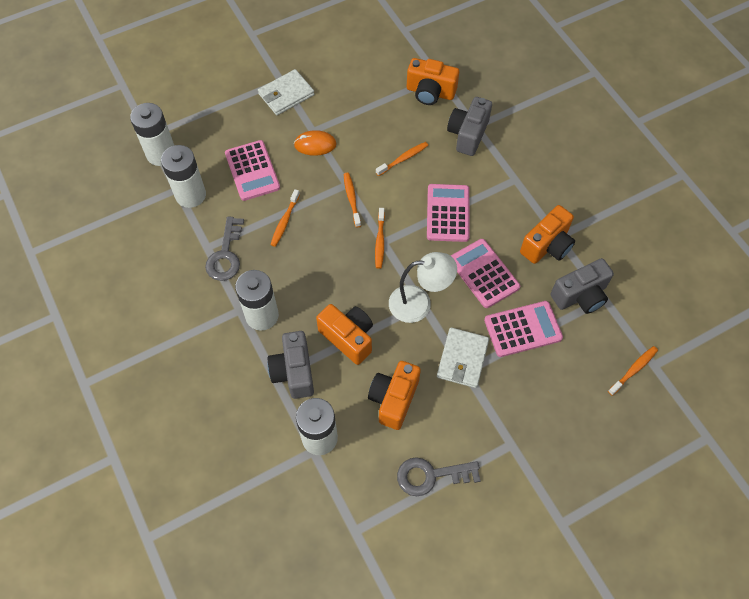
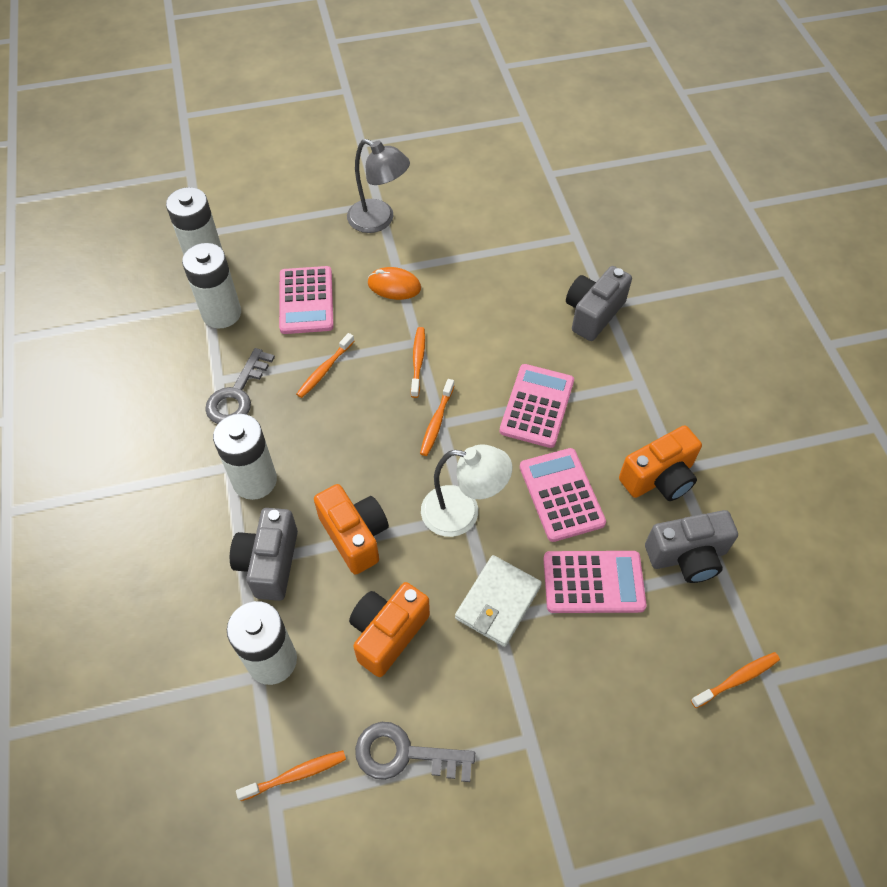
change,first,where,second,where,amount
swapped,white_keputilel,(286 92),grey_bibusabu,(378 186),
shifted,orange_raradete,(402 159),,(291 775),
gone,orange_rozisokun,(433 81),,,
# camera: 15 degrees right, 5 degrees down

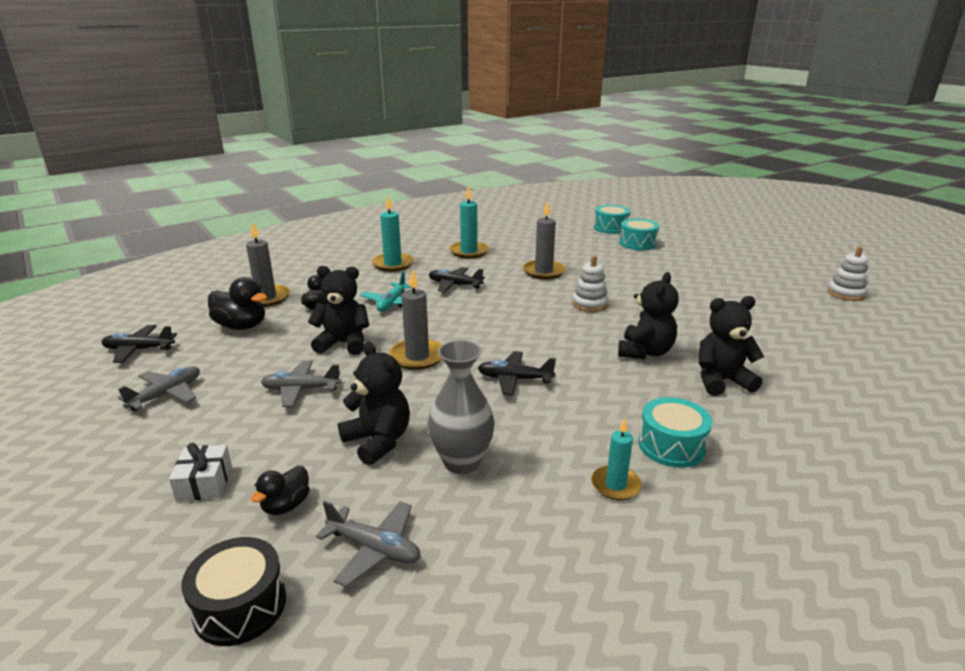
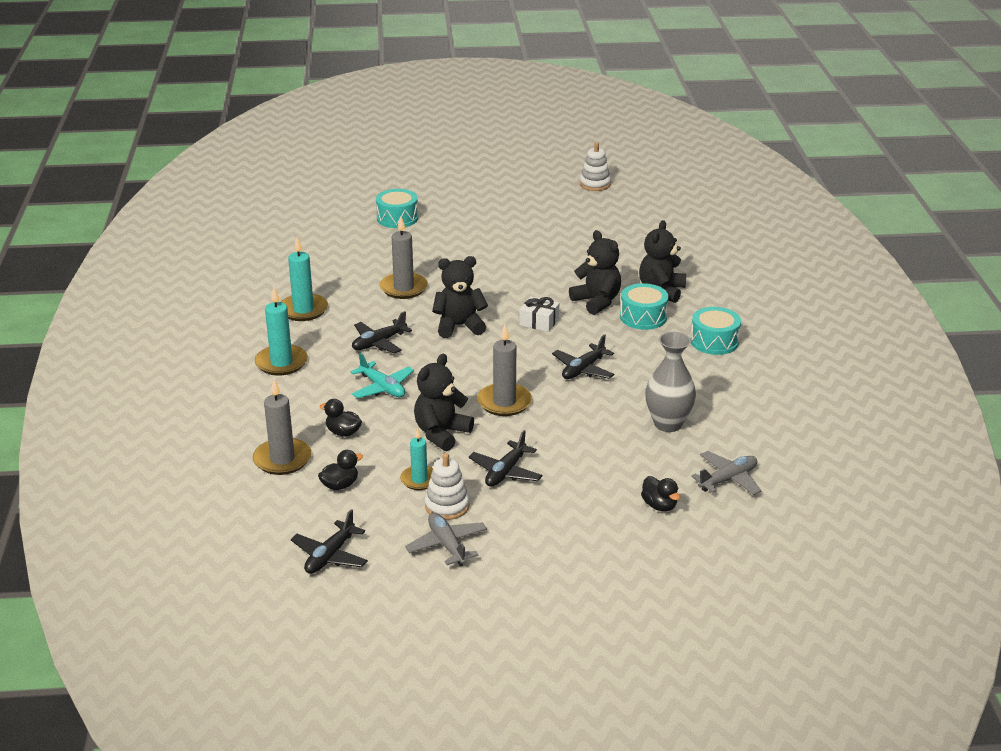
change,first,where,second,where,amount
shifted,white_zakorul,(200 472),,(539 314),
gone,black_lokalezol,(234 591),,,
scaled,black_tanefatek,(238 303),,(340 470),x0.60
repainted,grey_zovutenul,(301 384),black_zovutenul,(505 458),
shifted,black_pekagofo,(374 403),,(460 297),
shifted,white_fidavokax,(590 284),,(447 486),
shifted,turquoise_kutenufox,(616 459),,(416 459),
shifted,turquoise_lokalezol,(612 219),,(644 306),
# camera: 60 degrees left, 5 degrees up

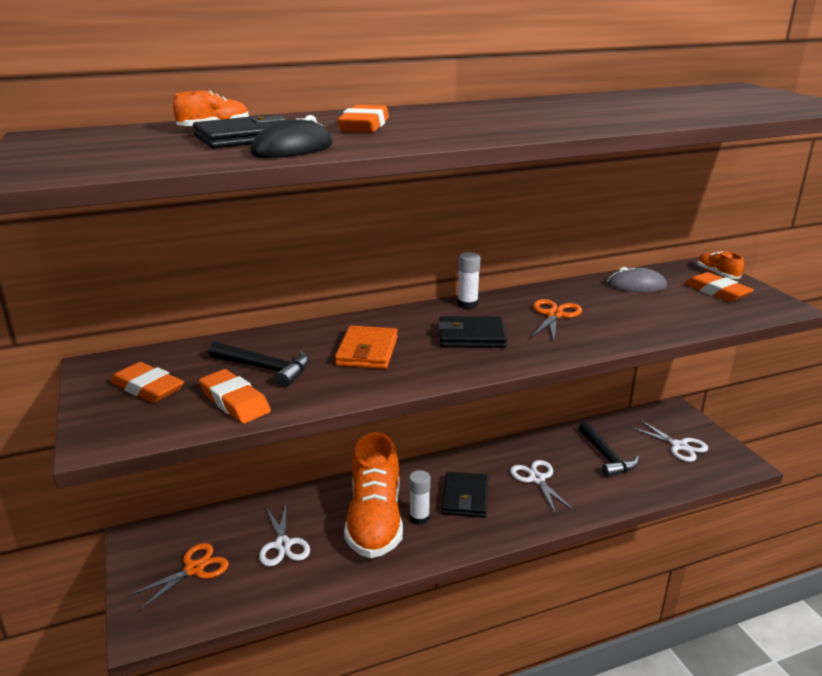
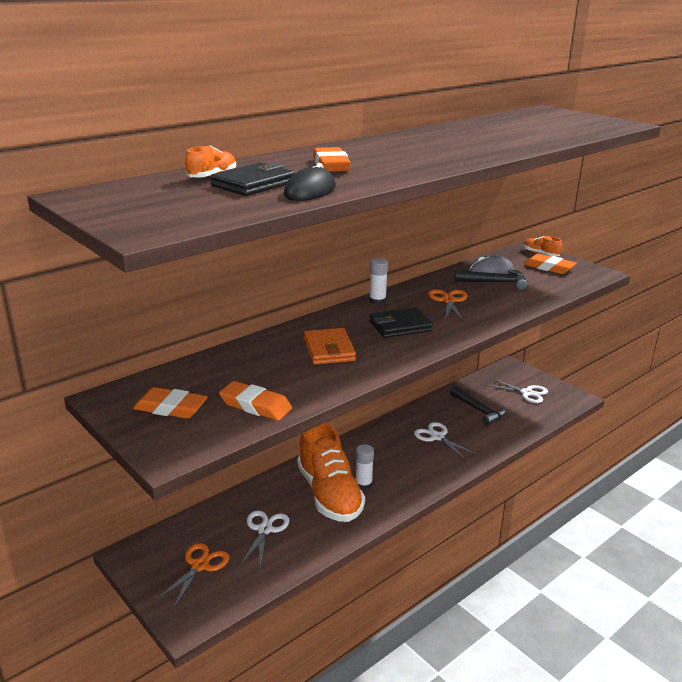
change,first,where,second,where,amount
shifted,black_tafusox,(259 364),,(491 279),
rotated,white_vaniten,(284 535),,(265 538),135 degrees counterclockwise
gone,black_keputilel,(465 495),,,
# camera: 20 degrees left, 0 degrees up

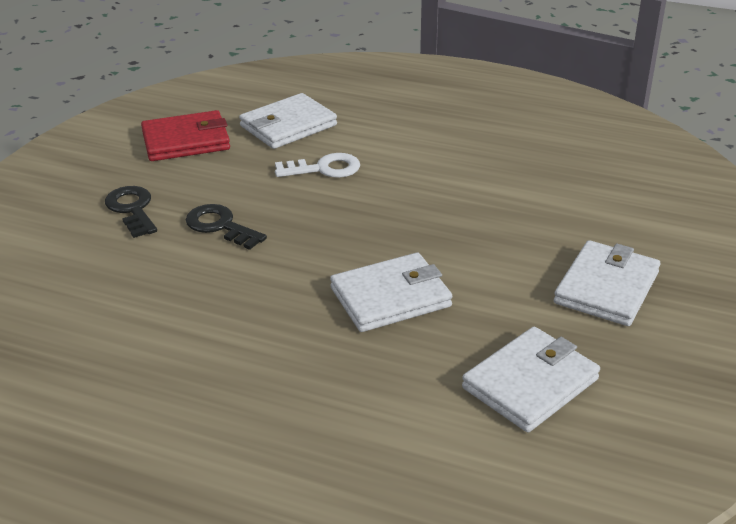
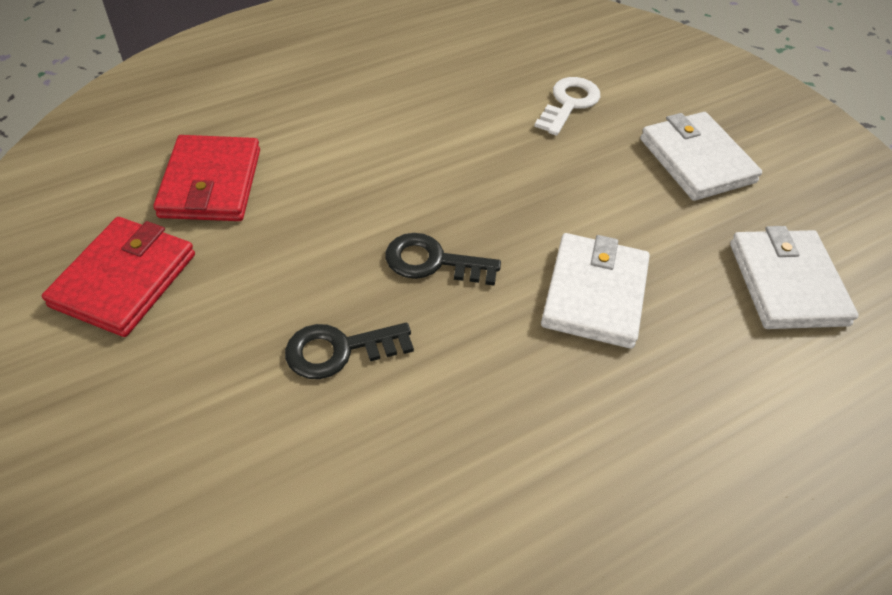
change,first,where,second,where,amount
shifted,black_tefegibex,(131 212),,(443 259),
repainted,white_keputilel,(288 121),red_keputilel,(206 178),
shifted,white_tefegibex,(317 165),,(567 106),
# camera: 55 degrees left, 15 degrees up

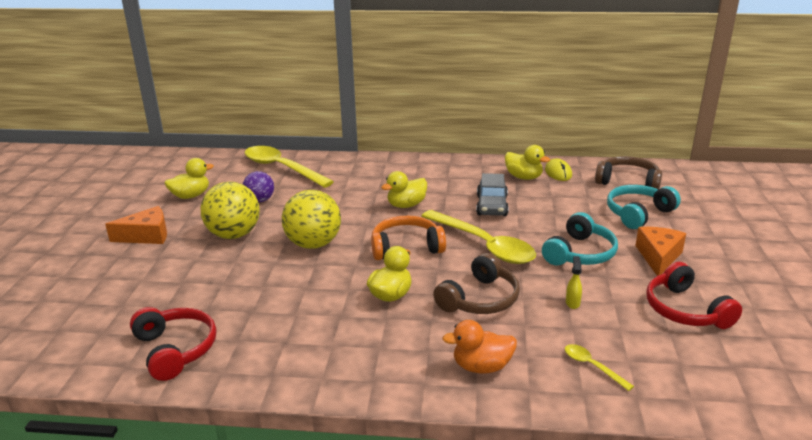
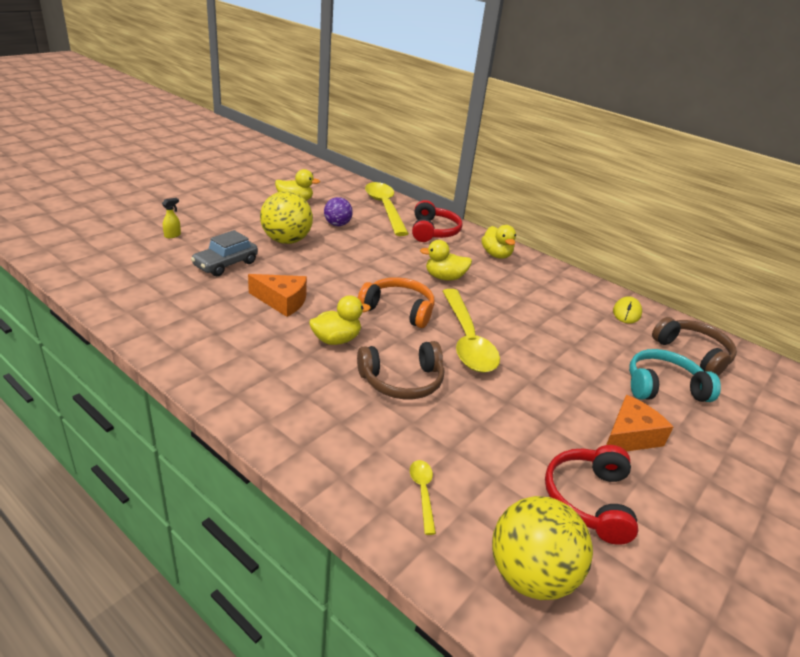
change,first,where,second,where,amount
shifted,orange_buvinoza,(136 225),,(277 295),
shifted,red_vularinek,(173 344),,(437 221),
shifted,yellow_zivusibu,(311 219),,(542 548),
gone,orange_tanefatek,(479 346),,,
shifted,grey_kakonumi,(492 194),,(224 253),
shifted,yellow_tanefatek,(527 162),,(498 242),
gone,turquoise_vularinek,(580 238),,,
shifted,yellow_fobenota,(574 282),,(171 218),
# camera: 30 degrees right, 5 degrees up

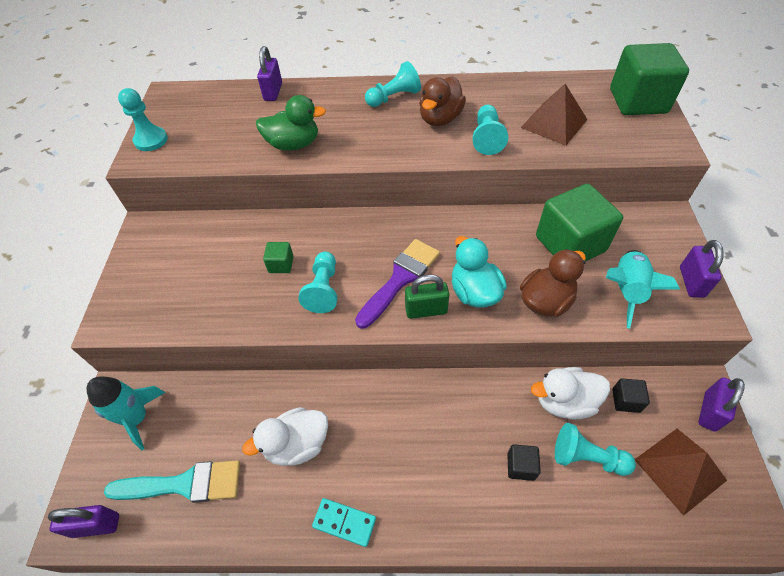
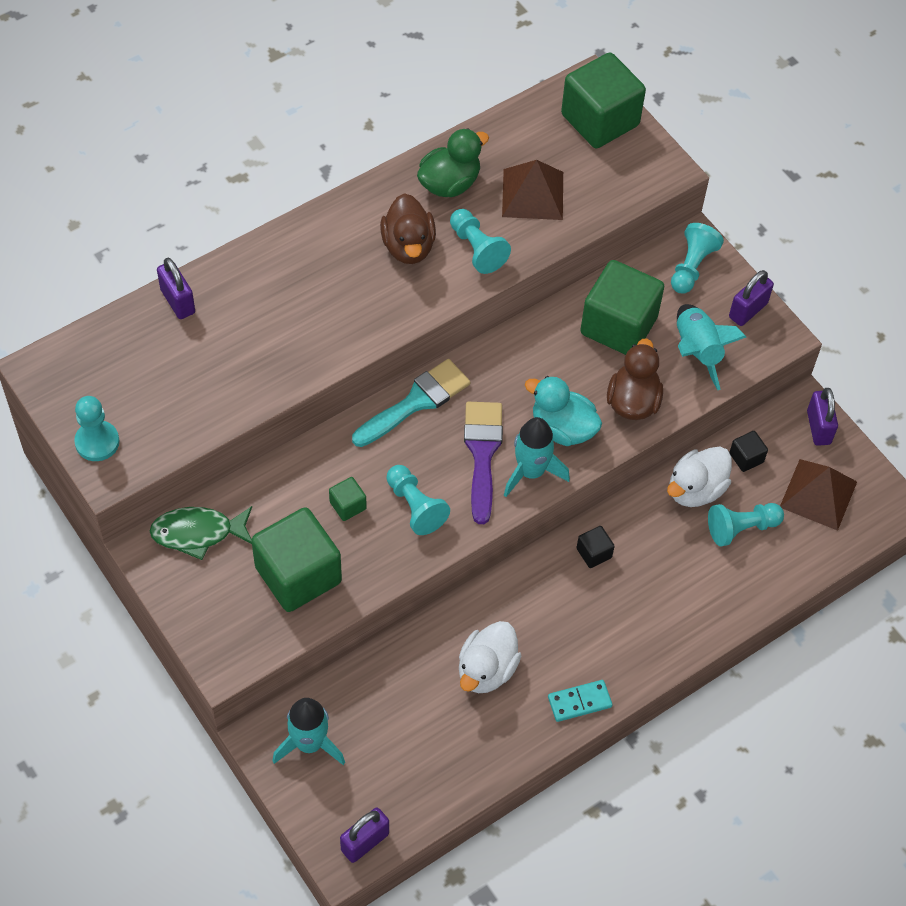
change,first,where,second,where,amount
shifted,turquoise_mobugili,(172 481),,(411 403),
shifted,green_tanefatek,(291 122),,(453 162),
shifted,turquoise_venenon,(393 84),,(697 258),
swapped,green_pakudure,(427 296),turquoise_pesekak,(537 457),
shifted,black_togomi,(524 462),,(596 547),
rotated,purple_pakudure,(702 269),,(751 298),75 degrees clockwise
new,,,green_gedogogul,(201 533),
new,,,green_togomi,(296 559),
# camera: 40 degrees left, 5 degrees up

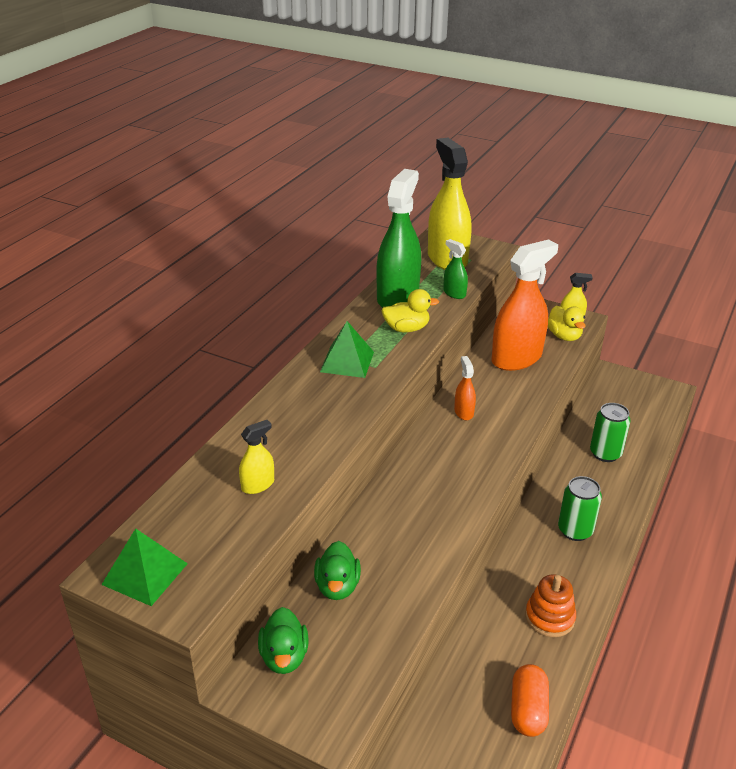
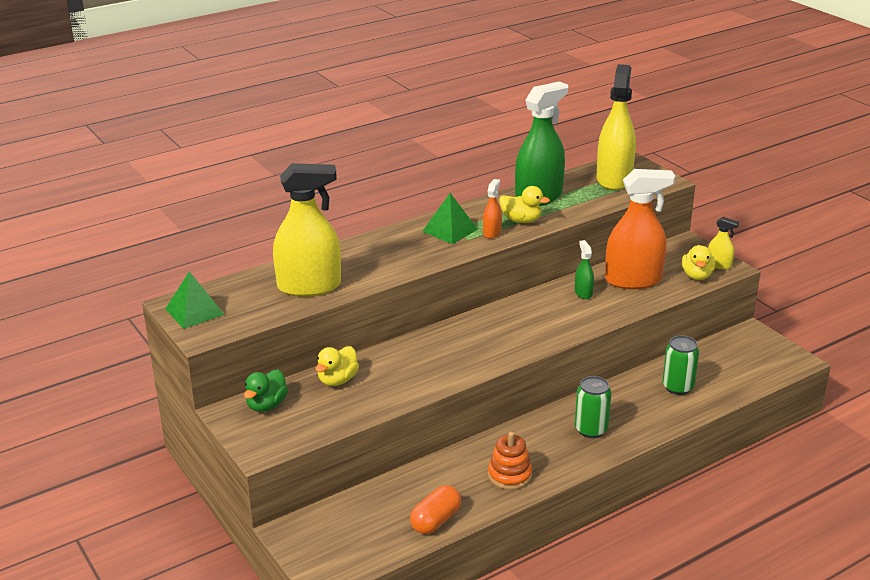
change,first,where,second,where,amount
scaled,yellow_fobenota,(256 457),,(307 230),x2.23
repainted,green_tanefatek,(337 570),yellow_tanefatek,(337 366),
shifted,green_fobenota,(455 269),,(584 269),
shifted,orange_fobenota,(465 388),,(492 209),
# camera: 30 degrees right, 5 degrees down

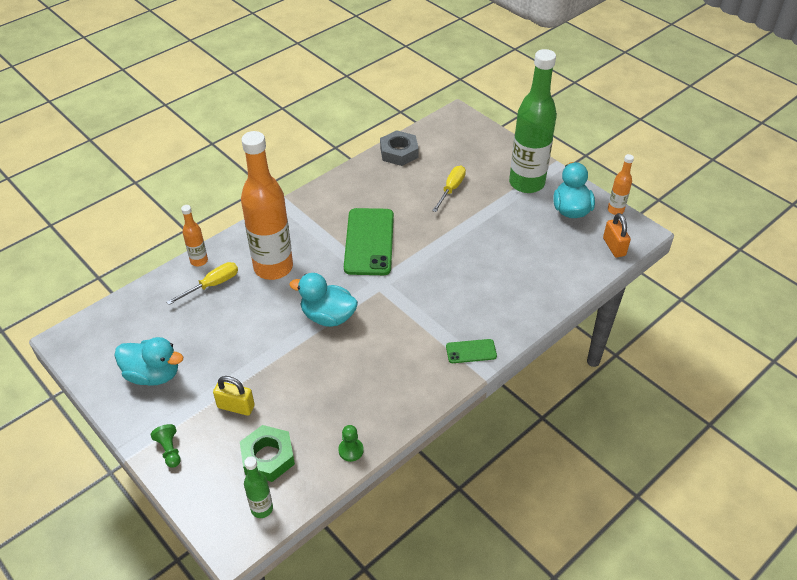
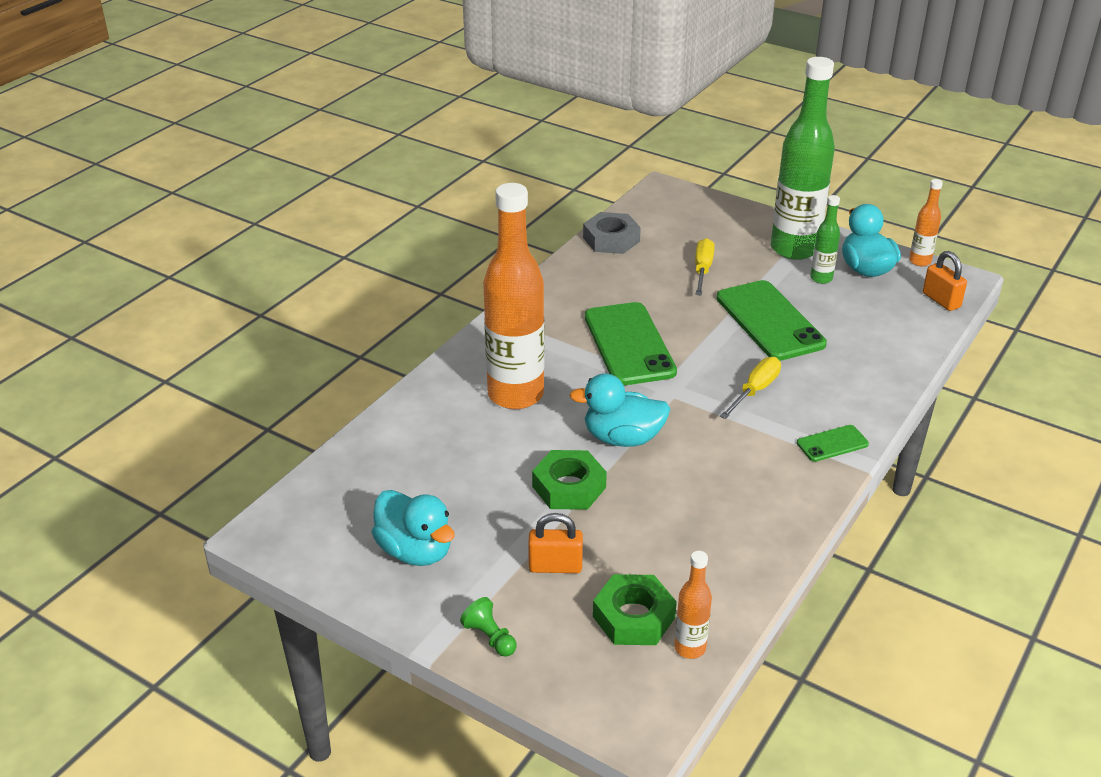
change,first,where,second,where,amount
rotated,turquoise_tanefatek,(148 361),,(413 528),45 degrees clockwise
shifted,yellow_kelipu,(202 283),,(750 388),
shifted,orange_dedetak,(194 235),,(693 605),
repainted,yellow_pakudure,(234 396),orange_pakudure,(555 543),
shifted,green_dedetak,(258 487),,(825 239),
gone,green_venenon,(351 443),,,
new,,,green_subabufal,(569 480),
new,,,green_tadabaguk,(772 320),
# camera: 15 degrees left, 10 degrees down

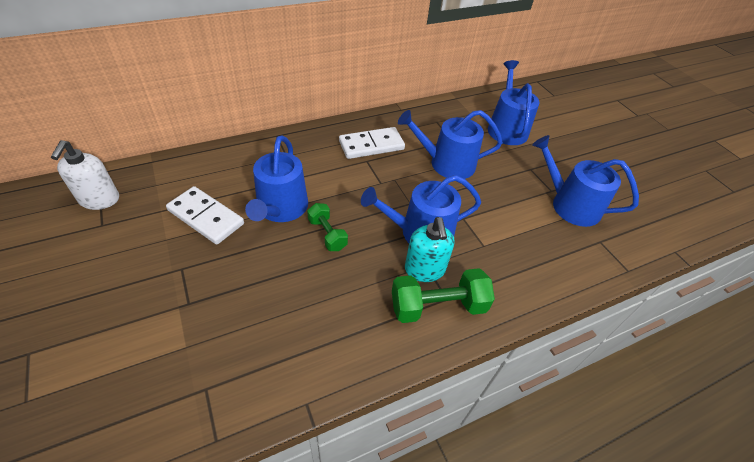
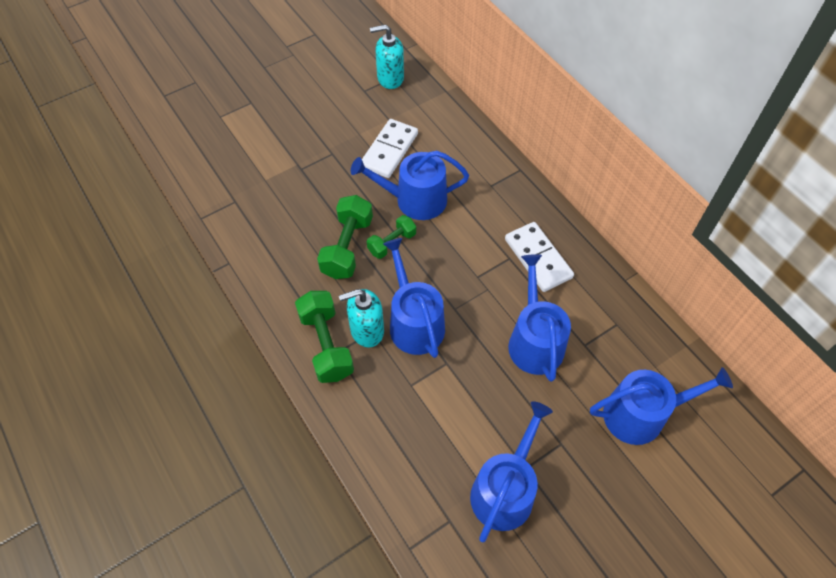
change,first,where,second,where,amount
repainted,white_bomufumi,(85 175),turquoise_bomufumi,(387 57),
new,,,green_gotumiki,(345 237),
# camera: 85 degrees right, 10 degrees up

